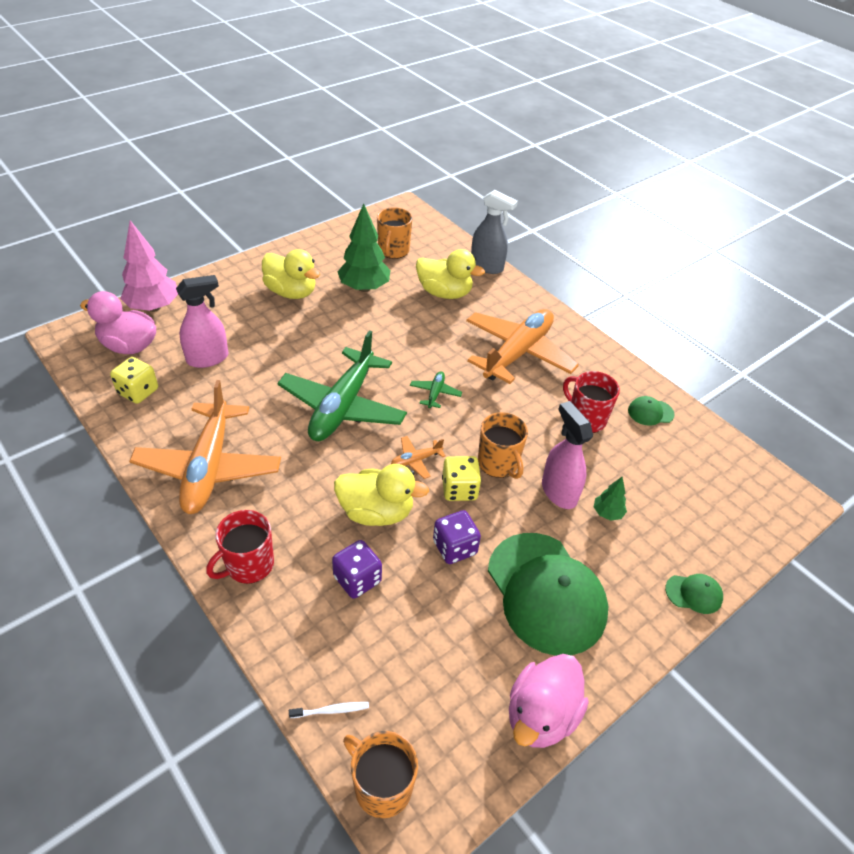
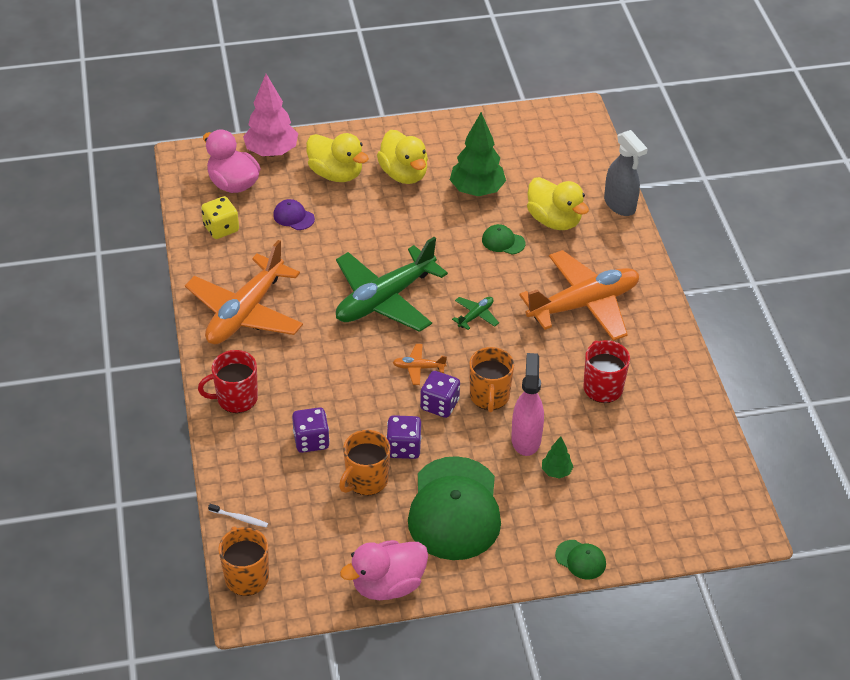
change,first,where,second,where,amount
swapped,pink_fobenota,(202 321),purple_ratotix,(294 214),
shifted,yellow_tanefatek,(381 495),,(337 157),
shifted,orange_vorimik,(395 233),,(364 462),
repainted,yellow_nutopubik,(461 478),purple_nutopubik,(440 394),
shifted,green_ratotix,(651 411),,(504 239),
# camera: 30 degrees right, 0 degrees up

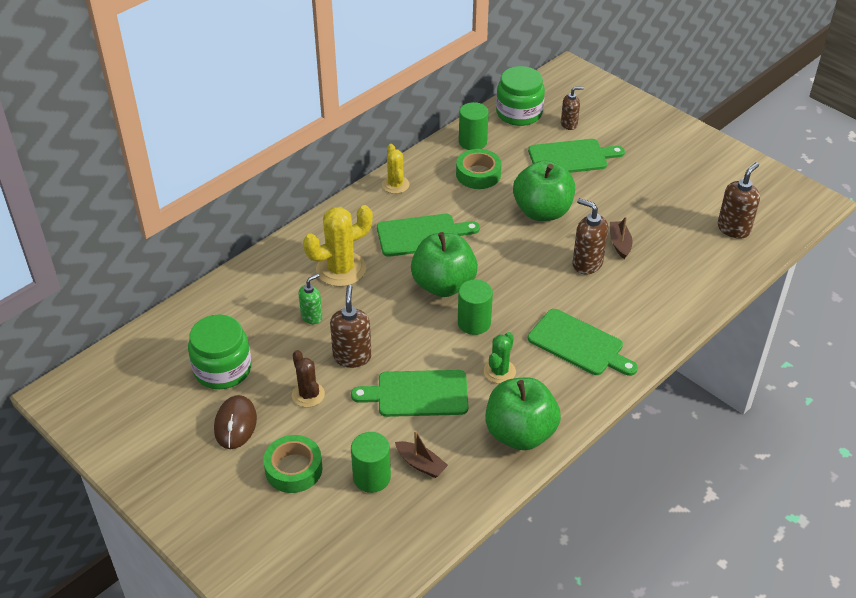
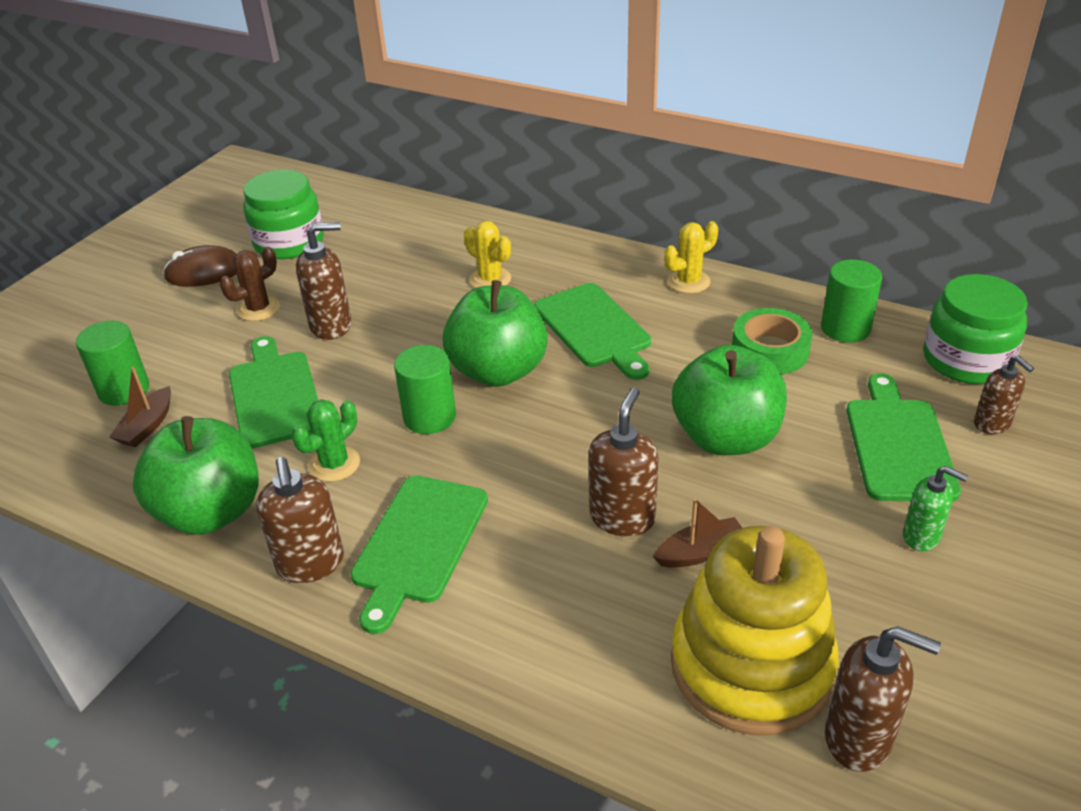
change,first,where,second,where,amount
gone,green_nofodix,(293 464),,,
shifted,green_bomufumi,(310 299),,(935 508),
scaled,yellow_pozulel,(338 246),,(487 254),x0.59
rotated,green_pozulel,(500 358),,(325 440),60 degrees counterclockwise
rotated,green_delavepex,(576 156),,(903 437),150 degrees counterclockwise
new,,,brown_bomufumi,(300 520),
new,,,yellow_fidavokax,(755 630),
# camera: 75 degrees right, 5 degrees down

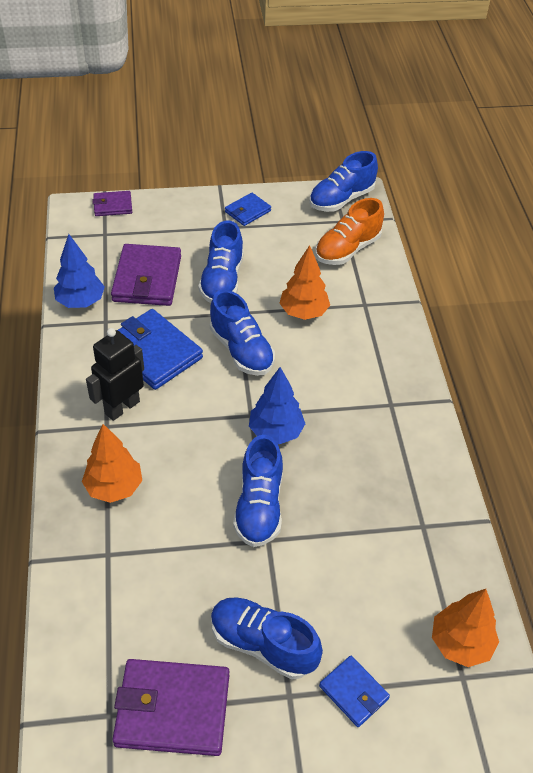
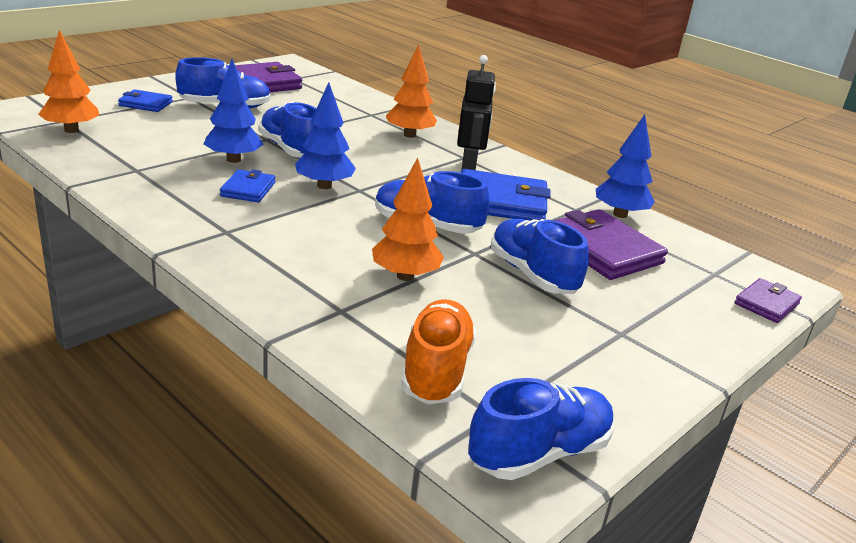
change,first,where,second,where,amount
shifted,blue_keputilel,(248 209),,(247 185),
rotated,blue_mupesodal,(343 181),,(541 429),45 degrees clockwise
new,,,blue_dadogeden,(233 111),
# camera: 140 degrees right, 20 degrees down

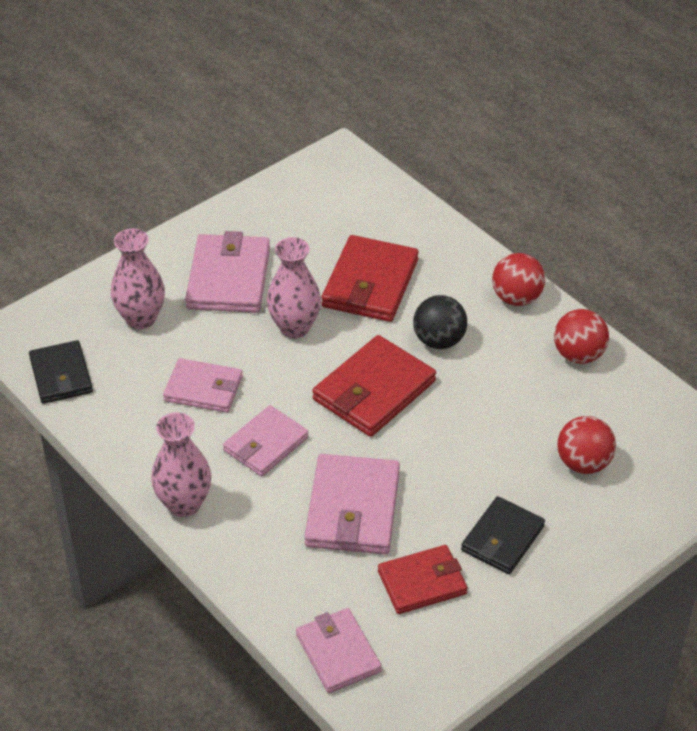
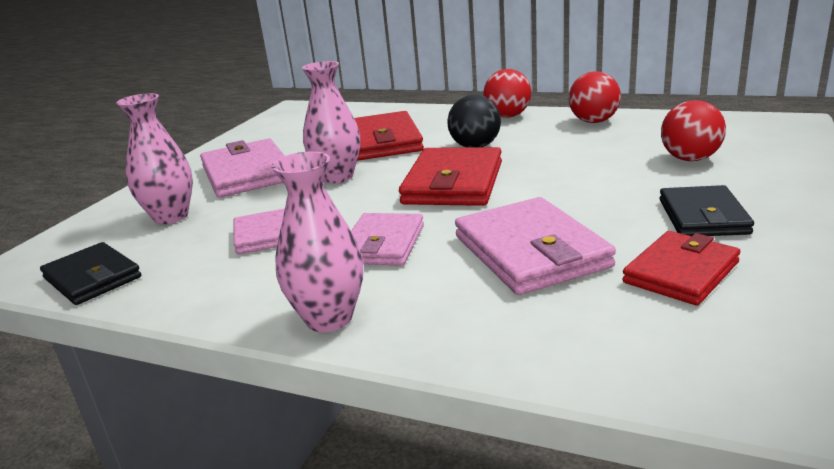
change,first,where,second,where,amount
gone,pink_keputilel,(339 650),,,
# camera: 25 degrees left, 20 degrees down

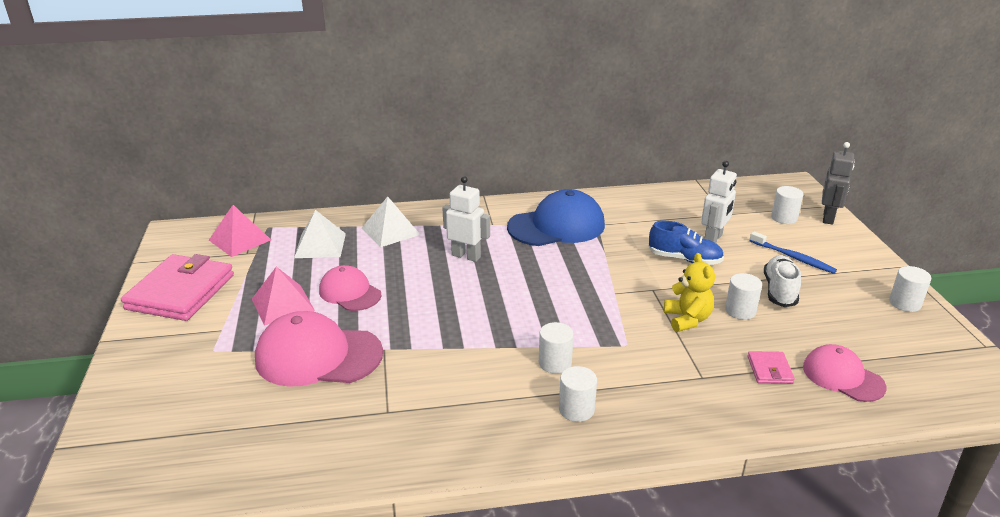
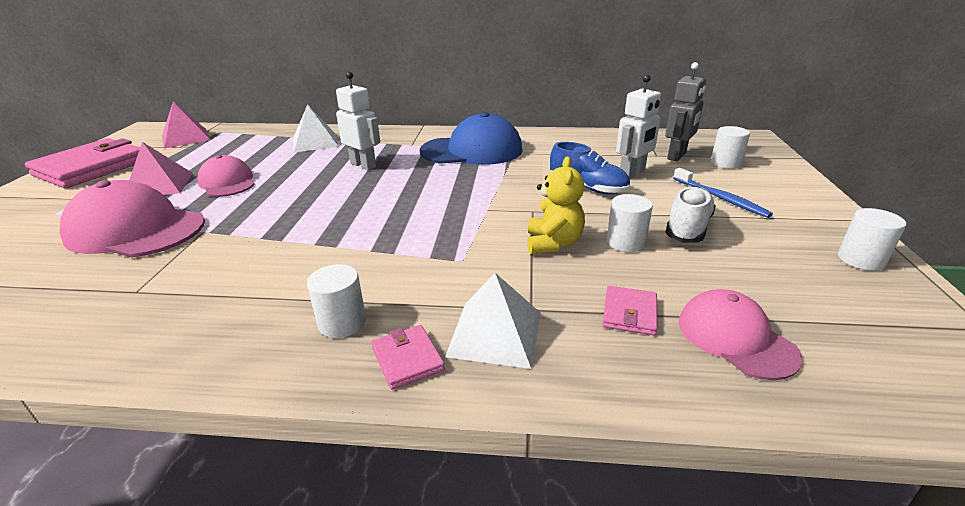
change,first,where,second,where,amount
shifted,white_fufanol,(320 234),,(493 321),
gone,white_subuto,(556 348),,,
shifted,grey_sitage,(838 183),,(685 111),
new,,,pink_keputilel,(408 357),
# camera: 15 degrees right, 0 degrees up

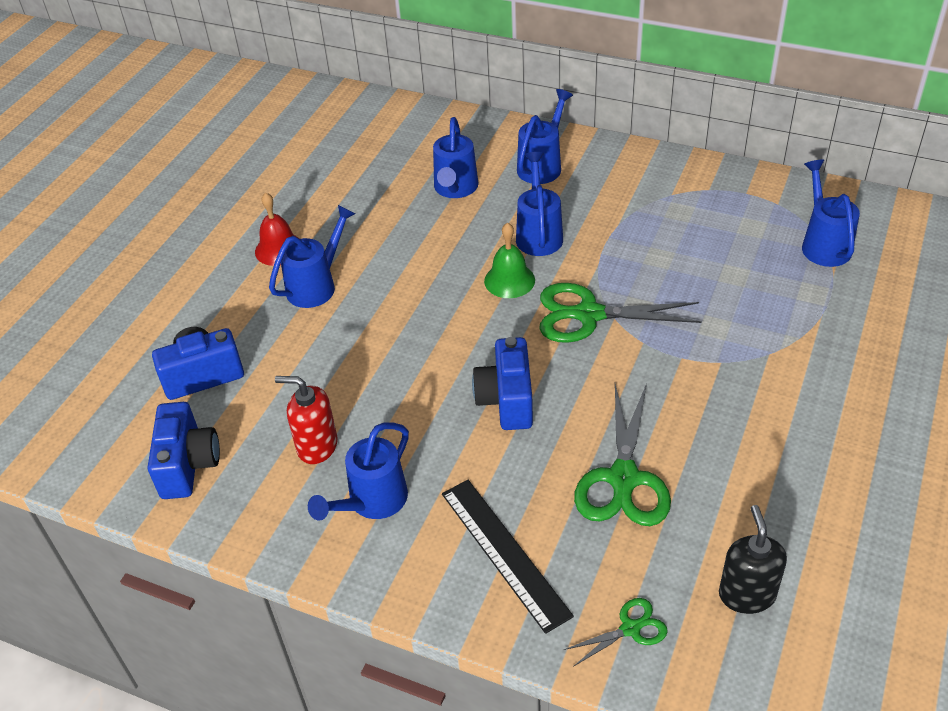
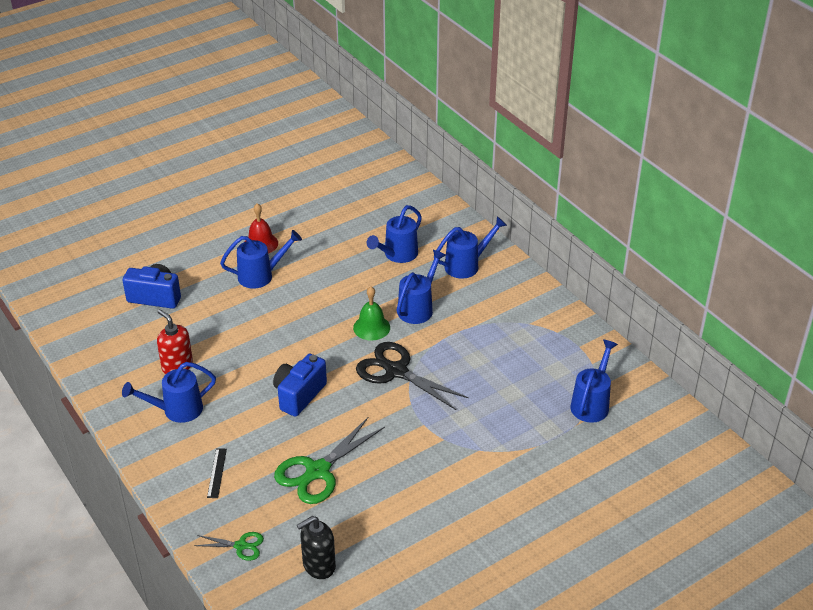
change,first,where,second,where,amount
gone,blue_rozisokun,(184 450),,,
scaled,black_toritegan,(508 557),,(217 473),x0.51
repainted,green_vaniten,(620 313),black_vaniten,(412 376),
rotated,black_bomufumi,(753 559),,(316 547),150 degrees counterclockwise
# camera: 30 degrees right, 5 degrees down

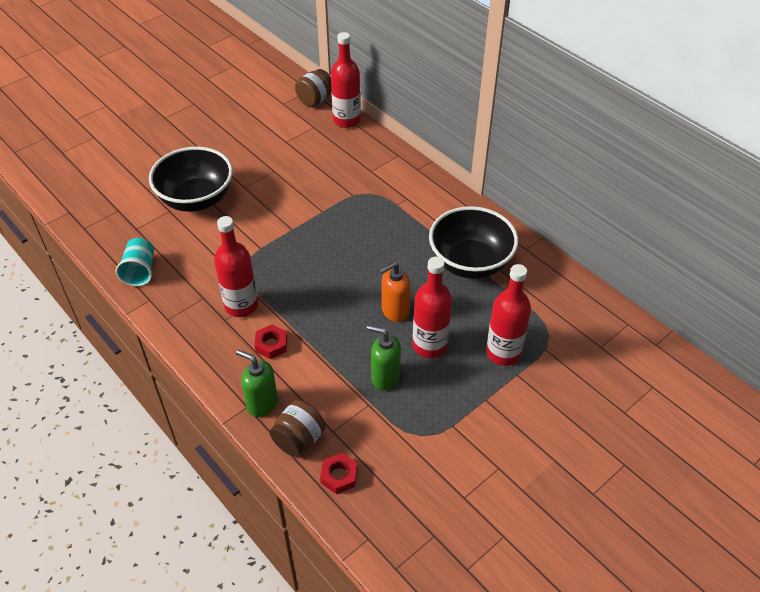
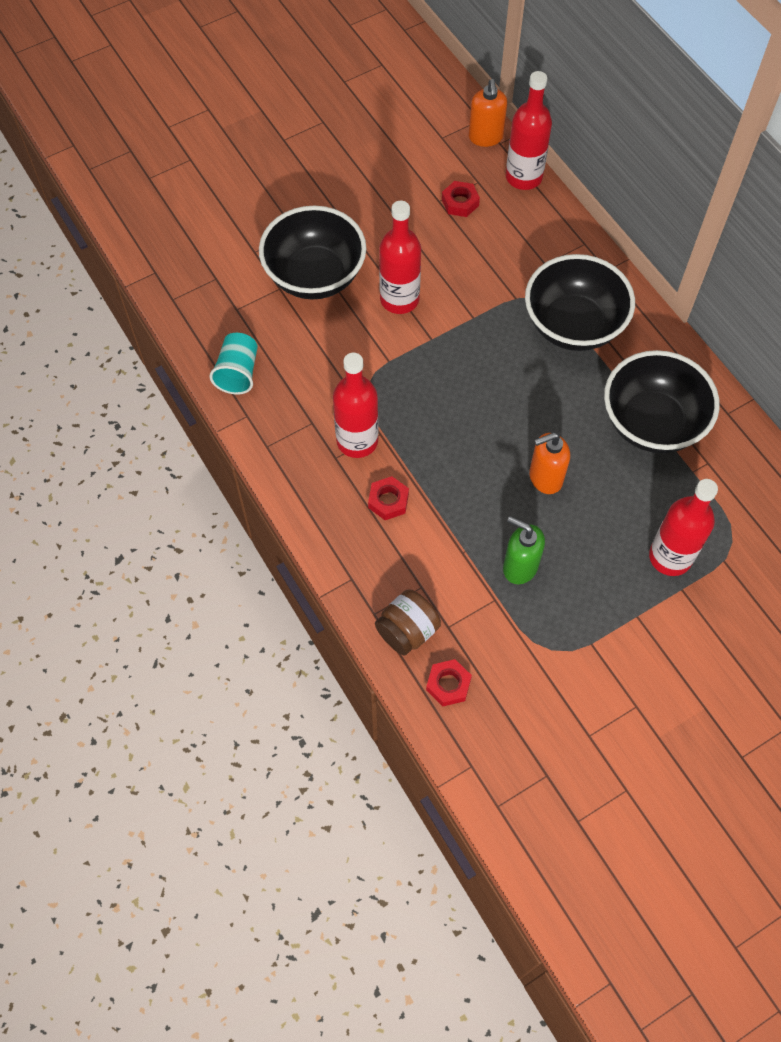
change,first,where,second,where,amount
gone,green_bomufumi,(257 383),,,
swapped,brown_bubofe,(313 88),orange_bomufumi,(488 113),
shifted,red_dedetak,(432 307),,(400 257),
new,,,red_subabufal,(461 199),
new,,,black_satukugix,(580 302),
# camera: 10 degrees right, 15 degrees up

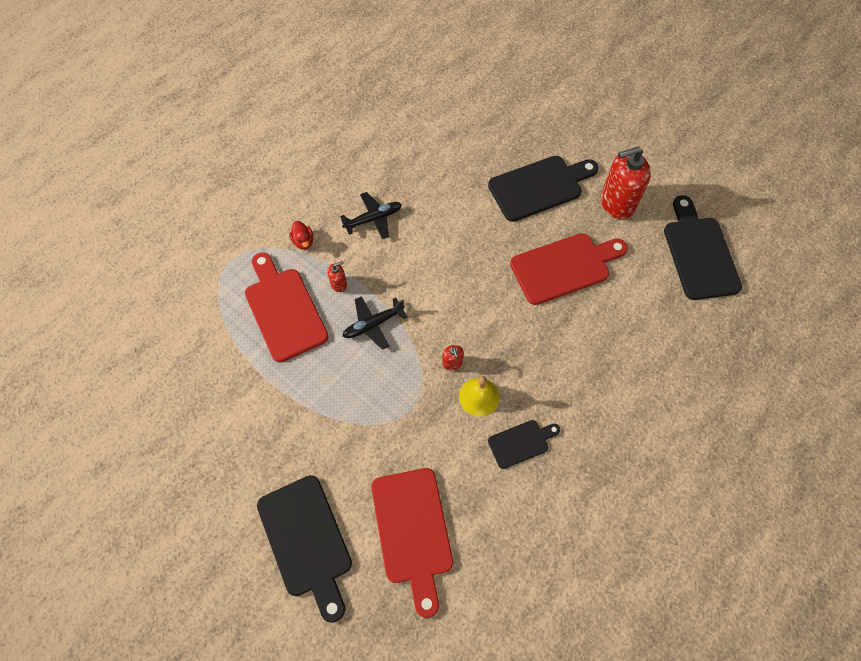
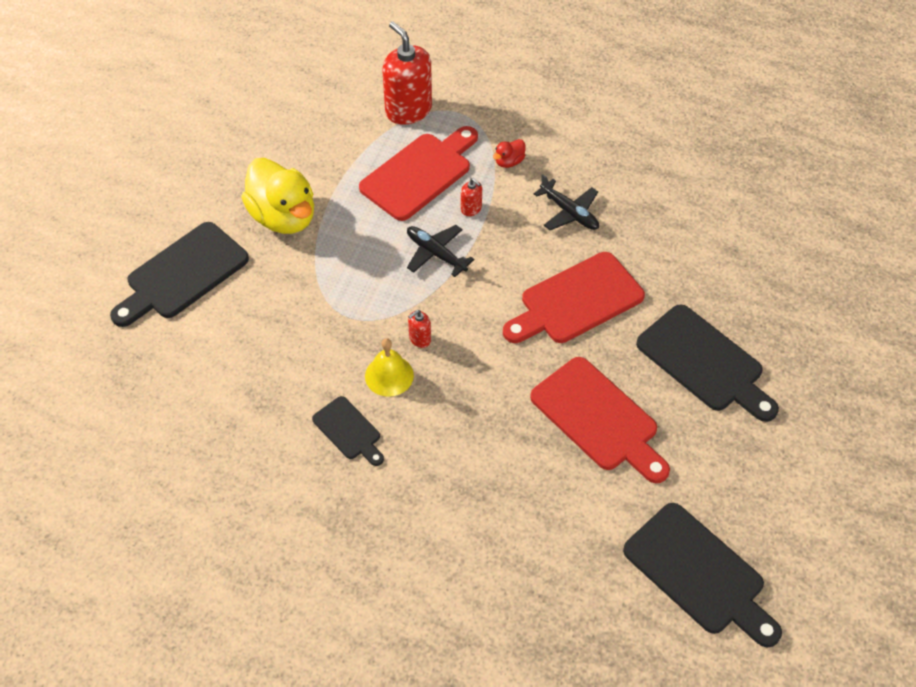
change,first,where,second,where,amount
shifted,red_delavepex,(412 543),,(574 297),
shifted,red_bomufumi,(626 183),,(407 73),
rotated,black_delavepex,(703 247),,(702 575),75 degrees clockwise
new,,,yellow_tanefatek,(277 196),
# camera: 70 degrees right, 10 degrees down

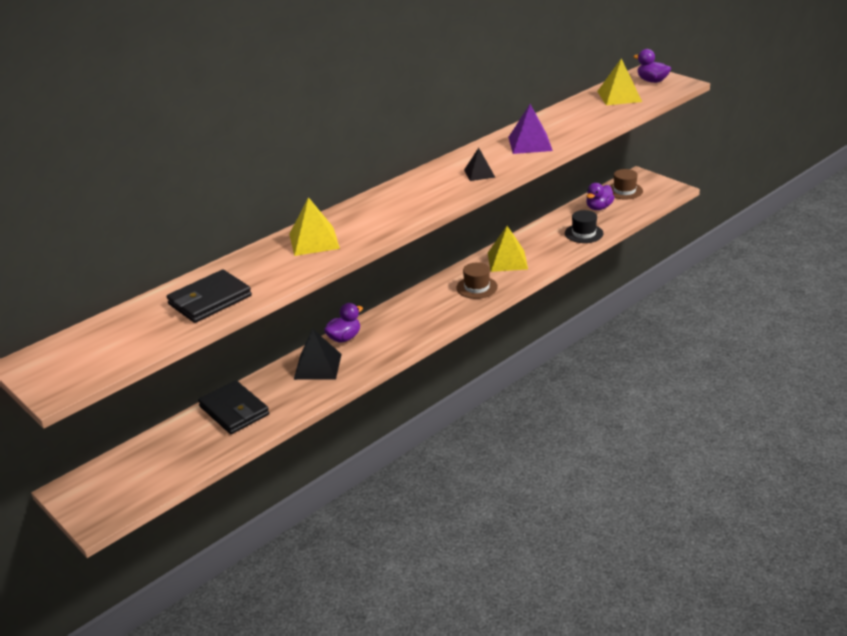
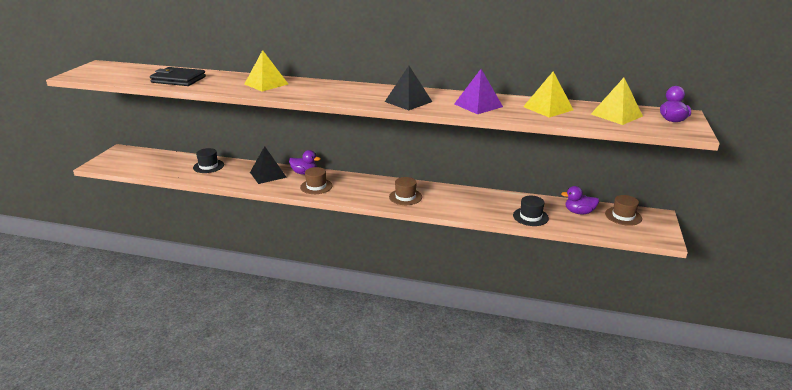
change,first,where,second,where,amount
swapped,black_keputilel,(233 407),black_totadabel,(208 160),
scaled,black_fufanol,(480 164),,(408 88),x1.58
shifted,yellow_fufanol,(508 249),,(548 94),
new,,,brown_totadabel,(316 180),
# camera: 55 degrees right, 5 degrees down

